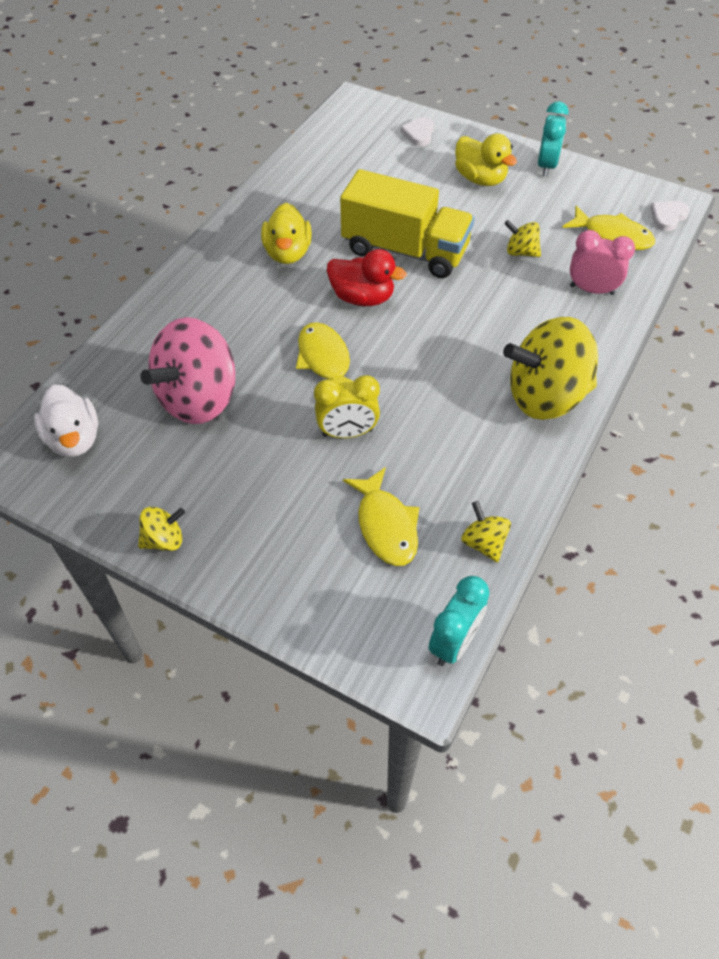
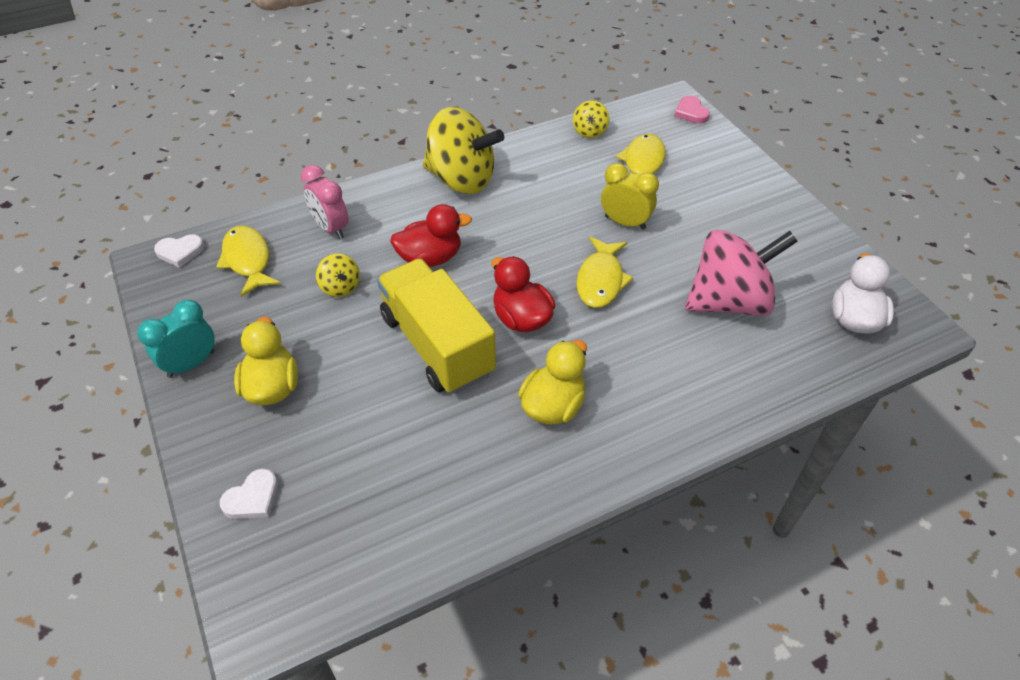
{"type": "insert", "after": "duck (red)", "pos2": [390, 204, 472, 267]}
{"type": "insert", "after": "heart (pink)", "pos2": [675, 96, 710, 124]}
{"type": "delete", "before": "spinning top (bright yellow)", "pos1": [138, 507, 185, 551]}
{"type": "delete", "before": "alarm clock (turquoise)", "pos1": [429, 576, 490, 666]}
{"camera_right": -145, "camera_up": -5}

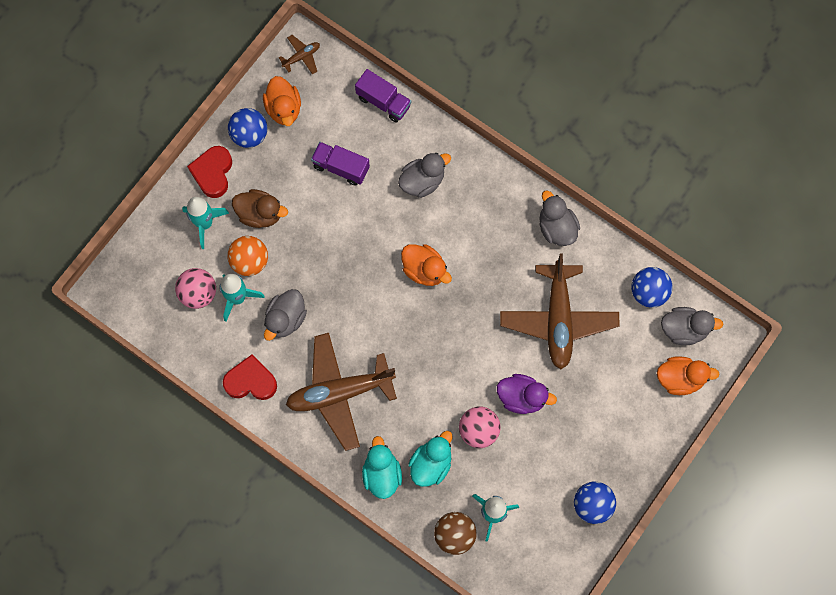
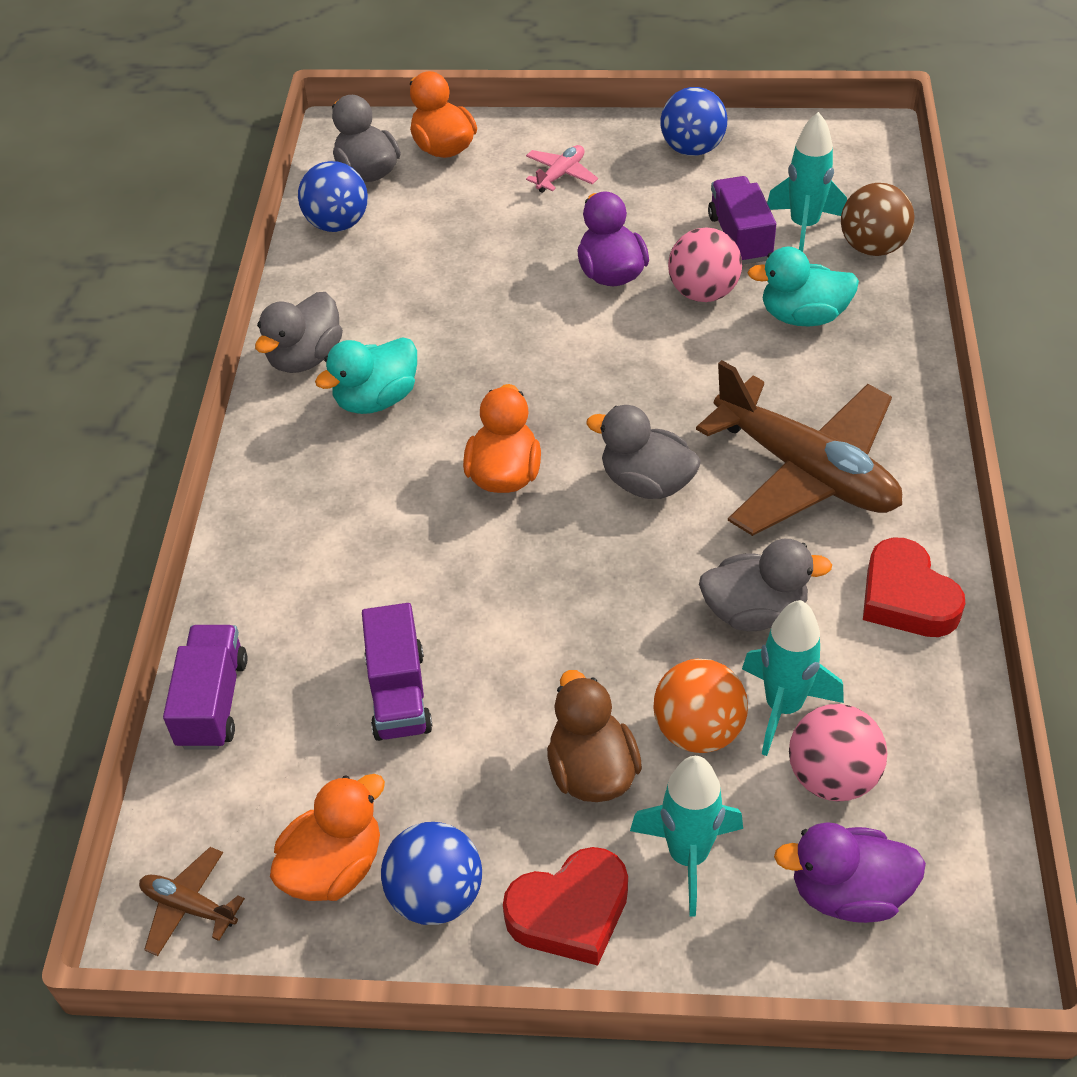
{"type": "move", "before": "duck (turquoise)", "pos1": [362, 436, 402, 499], "pos2": [315, 337, 417, 414]}
{"type": "insert", "after": "aeroplane (pink)", "pos2": [526, 145, 598, 193]}
{"type": "move", "before": "duck (gray)", "pos1": [398, 153, 451, 198], "pos2": [586, 405, 701, 499]}
{"type": "insert", "after": "lorry (royal purple)", "pos2": [708, 176, 776, 265]}
{"type": "insert", "after": "duck (royal purple)", "pos2": [774, 822, 926, 923]}
{"type": "delete", "before": "aeroplane (brown)", "pos1": [500, 254, 620, 369]}
{"camera_right": -120, "camera_up": -25}

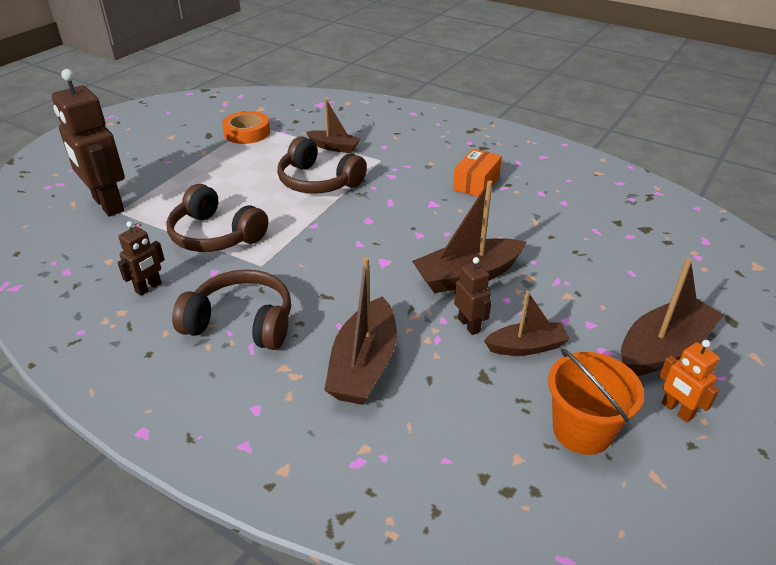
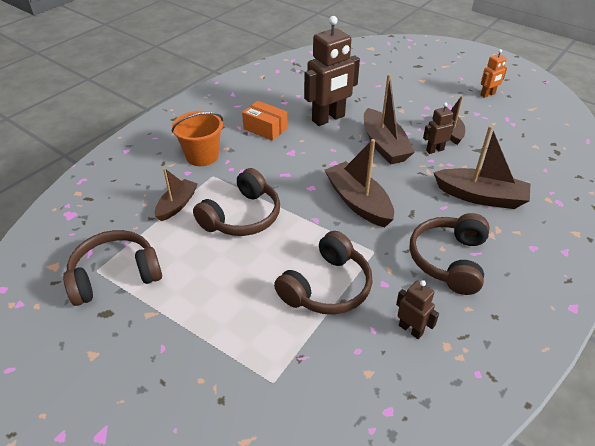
{"type": "replace", "before": "roll of tape (orange)", "after": "headset (brown)", "pos1": [222, 111, 270, 144], "pos2": [63, 230, 162, 306]}
{"type": "move", "before": "pail (orange)", "pos1": [548, 349, 644, 455], "pos2": [172, 111, 223, 166]}
{"type": "move", "before": "robot figure (brown)", "pos1": [52, 69, 125, 216], "pos2": [304, 16, 360, 126]}
{"type": "move", "before": "toy boat (brown)", "pos1": [621, 258, 724, 376], "pos2": [324, 139, 394, 227]}
{"camera_right": -85, "camera_up": 5}

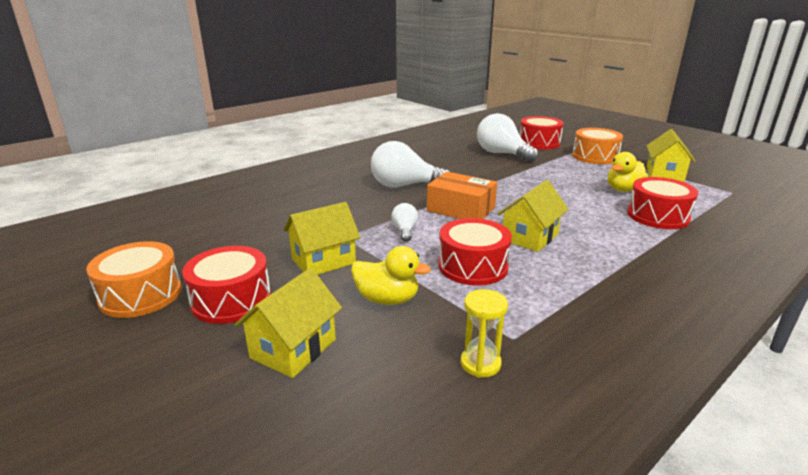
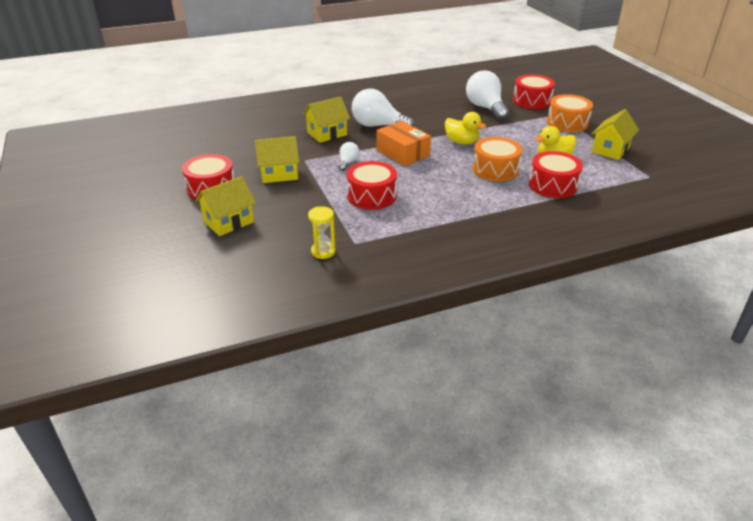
{"type": "move", "before": "toy house (bright yellow)", "pos1": [498, 180, 569, 252], "pos2": [303, 96, 350, 143]}
{"type": "move", "before": "duck (bright yellow)", "pos1": [351, 246, 431, 305], "pos2": [445, 112, 486, 145]}
{"type": "move", "before": "drum (orange)", "pos1": [86, 241, 182, 318], "pos2": [472, 137, 522, 182]}
{"camera_right": 20, "camera_up": 10}

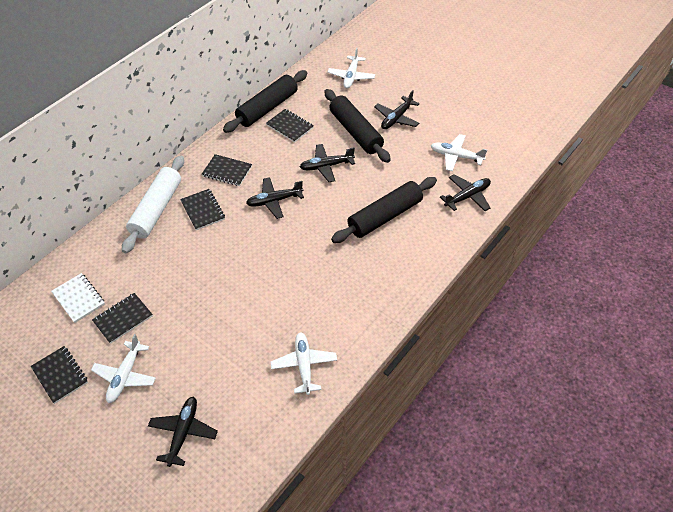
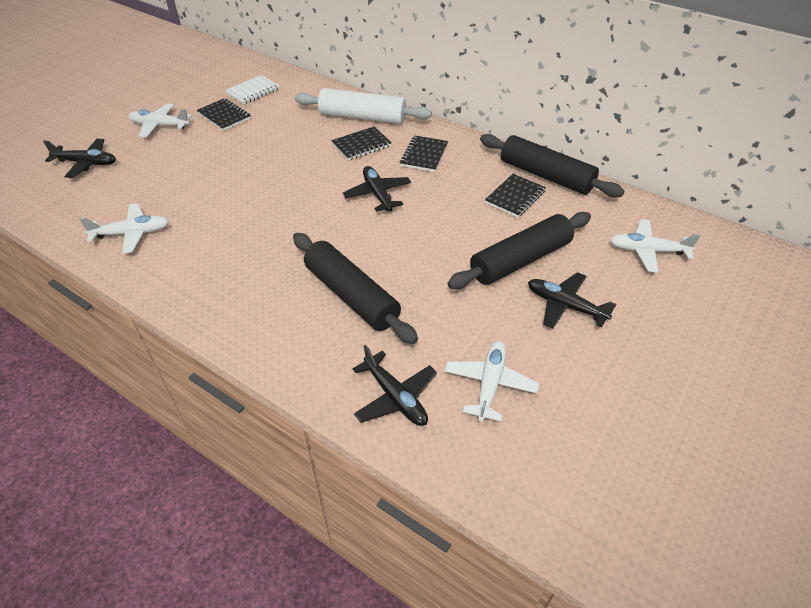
{"type": "delete", "before": "notebook (black)", "pos1": [31, 346, 88, 404]}
{"type": "delete", "before": "aeroplane (black)", "pos1": [300, 144, 355, 182]}
{"camera_right": 85, "camera_up": -5}

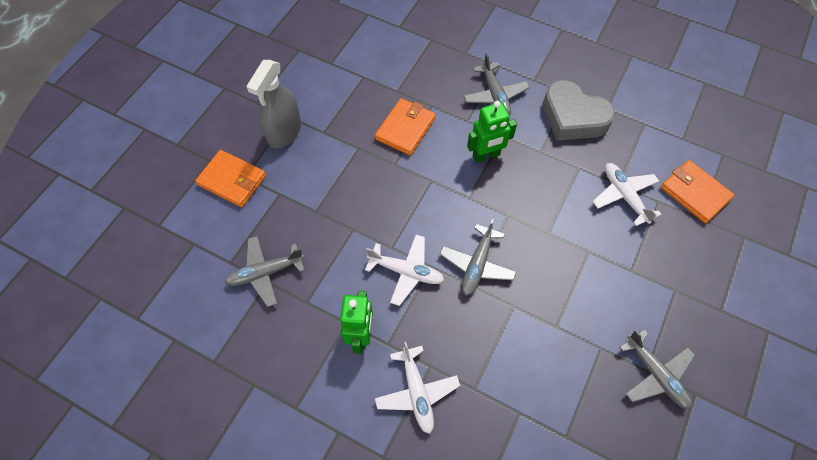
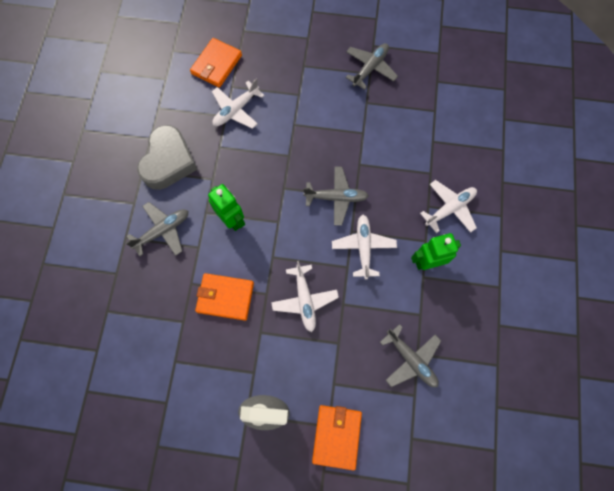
{"type": "insert", "after": "aeroplane (pure white)", "pos2": [271, 261, 339, 332]}
{"camera_right": -110, "camera_up": 10}

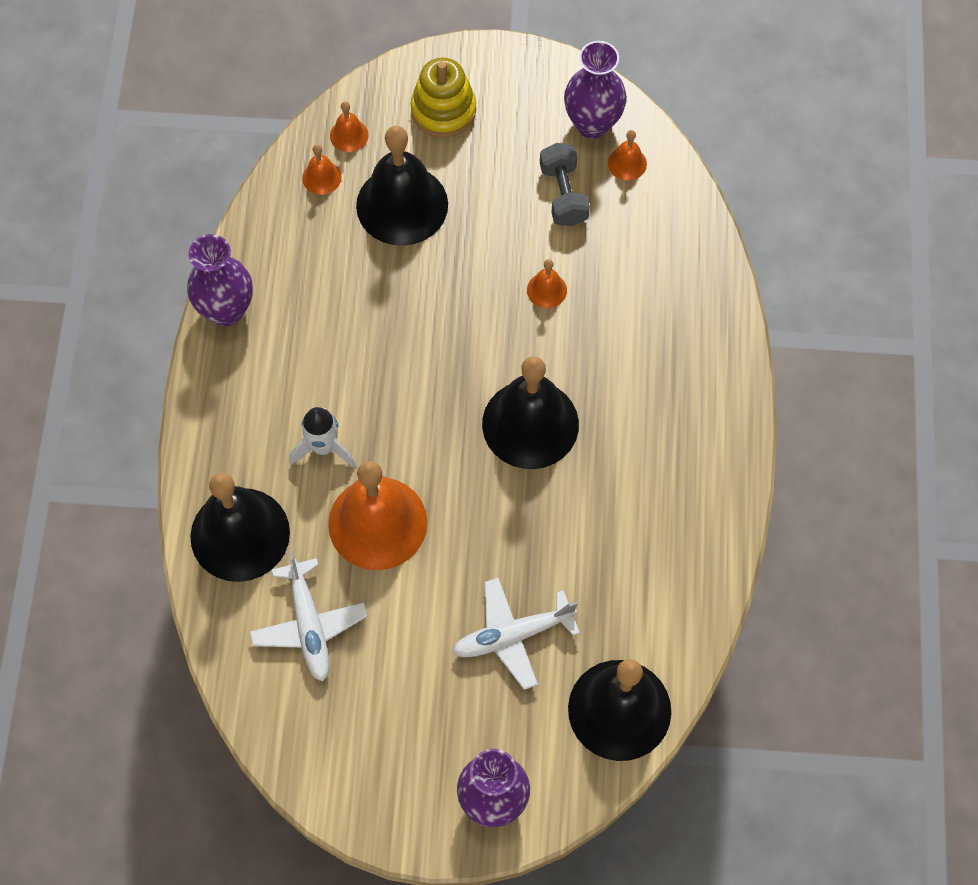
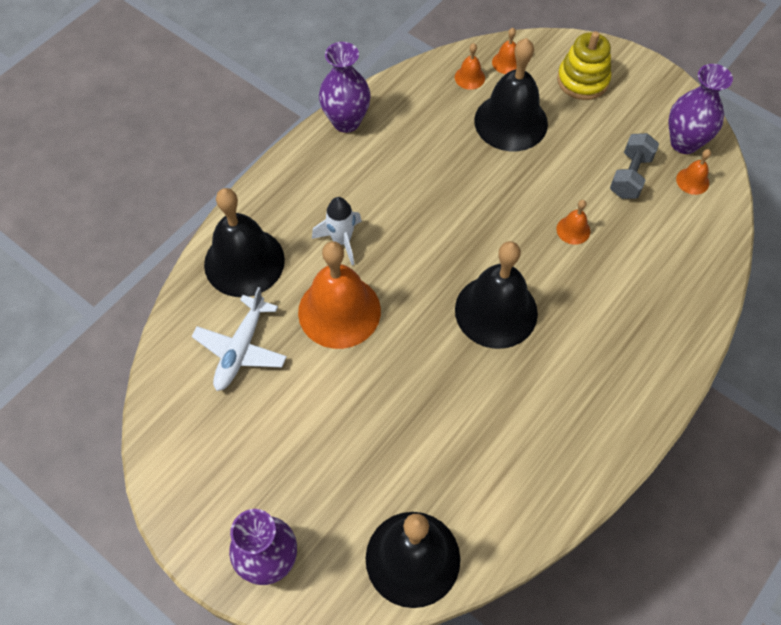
{"type": "delete", "before": "aeroplane (pure white)", "pos1": [453, 578, 580, 690]}
{"camera_right": 35, "camera_up": -5}

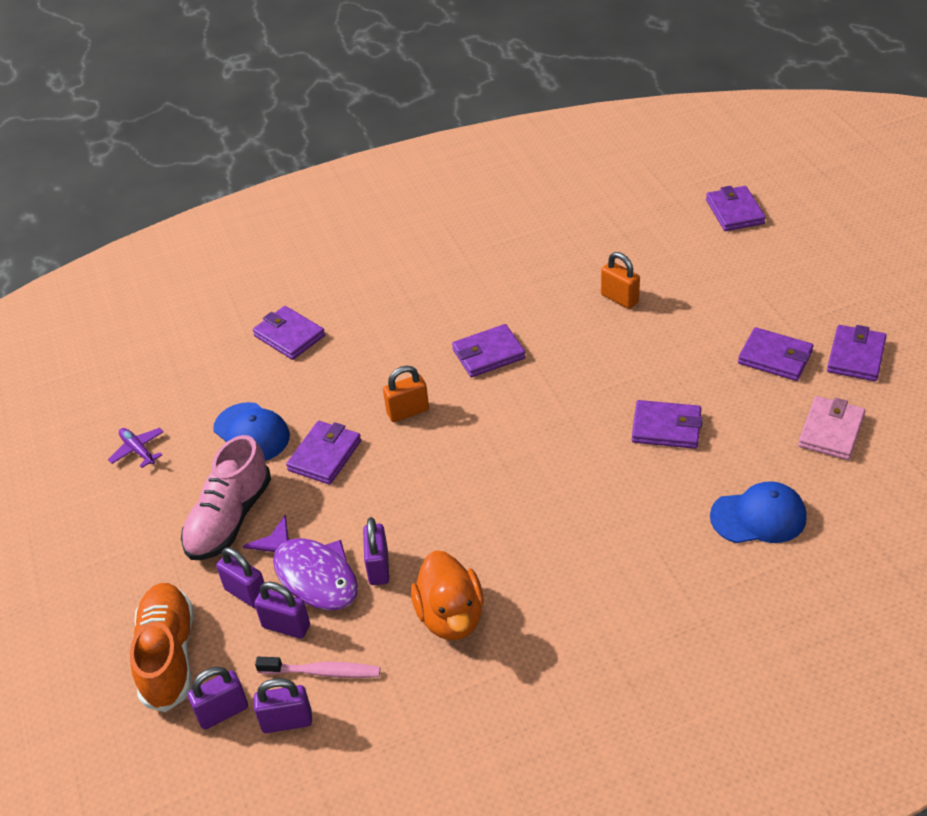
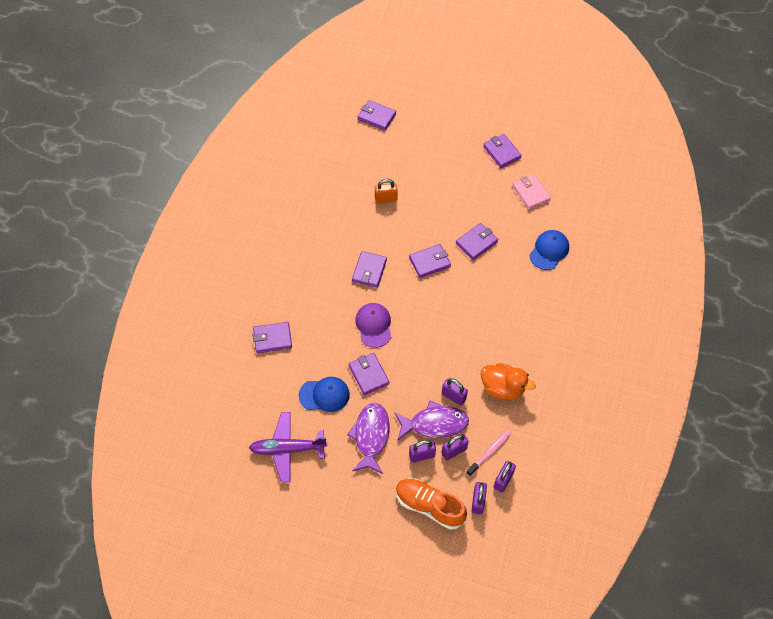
{"type": "resize", "before": "aeroplane (royal purple)", "pos1": [108, 428, 164, 468], "pos2": [249, 412, 327, 483], "scale": 2.03}
{"type": "replace", "before": "sneaker (pink)", "after": "toy fish (royal purple)", "pos1": [181, 435, 271, 560], "pos2": [347, 403, 389, 474]}
{"type": "replace", "before": "lock (orange)", "after": "peaked cap (royal purple)", "pos1": [383, 366, 429, 422], "pos2": [355, 303, 391, 348]}
{"type": "move", "before": "billfold (royal purple)", "pos1": [738, 327, 814, 381], "pos2": [409, 244, 451, 278]}
{"camera_right": -55, "camera_up": 15}

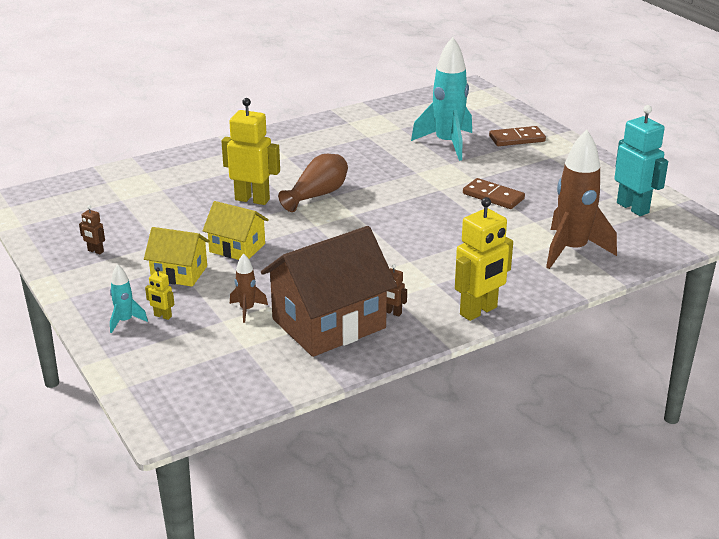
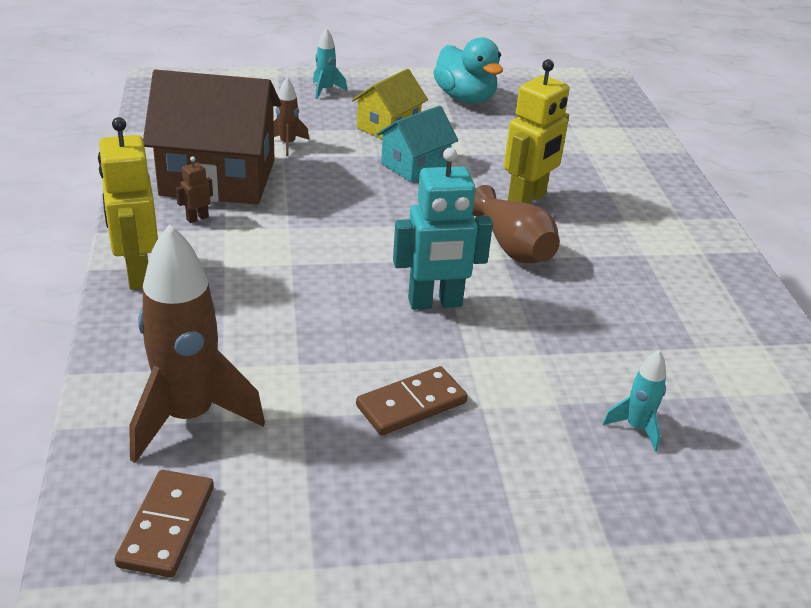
{"type": "move", "before": "domino (brown)", "pos1": [489, 126, 546, 146], "pos2": [115, 470, 214, 578]}
{"type": "rotate", "before": "toy house (brown)", "pos1": [261, 226, 397, 357], "pos2": [143, 70, 281, 204], "turn": -75}
{"type": "recolor", "before": "toy house (bright yellow)", "after": "toy house (turquoise)", "pos1": [203, 201, 269, 260], "pos2": [377, 106, 458, 182]}
{"type": "move", "before": "robot figure (turquoise)", "pos1": [614, 105, 668, 216], "pos2": [393, 148, 493, 310]}
{"type": "replace", "before": "robot figure (brown)", "after": "duck (turquoise)", "pos1": [79, 205, 105, 254], "pos2": [433, 37, 503, 104]}
{"type": "resize", "before": "toy rocket (turquoise)", "pos1": [411, 37, 472, 161], "pos2": [603, 350, 666, 452], "scale": 0.46}
{"type": "delete", "before": "robot figure (bright yellow)", "pos1": [145, 267, 174, 320]}
{"camera_right": 110, "camera_up": 5}

